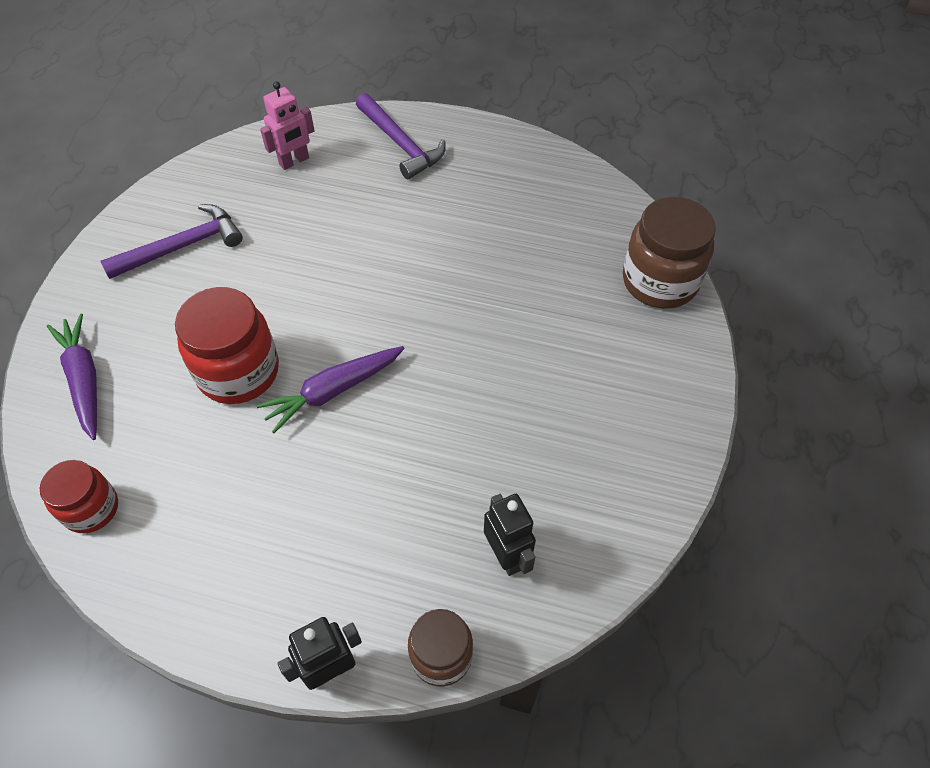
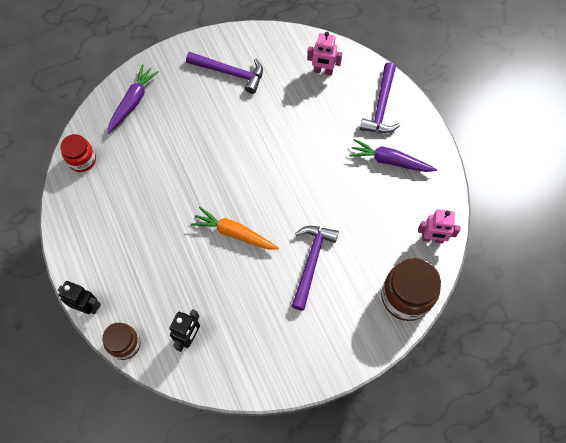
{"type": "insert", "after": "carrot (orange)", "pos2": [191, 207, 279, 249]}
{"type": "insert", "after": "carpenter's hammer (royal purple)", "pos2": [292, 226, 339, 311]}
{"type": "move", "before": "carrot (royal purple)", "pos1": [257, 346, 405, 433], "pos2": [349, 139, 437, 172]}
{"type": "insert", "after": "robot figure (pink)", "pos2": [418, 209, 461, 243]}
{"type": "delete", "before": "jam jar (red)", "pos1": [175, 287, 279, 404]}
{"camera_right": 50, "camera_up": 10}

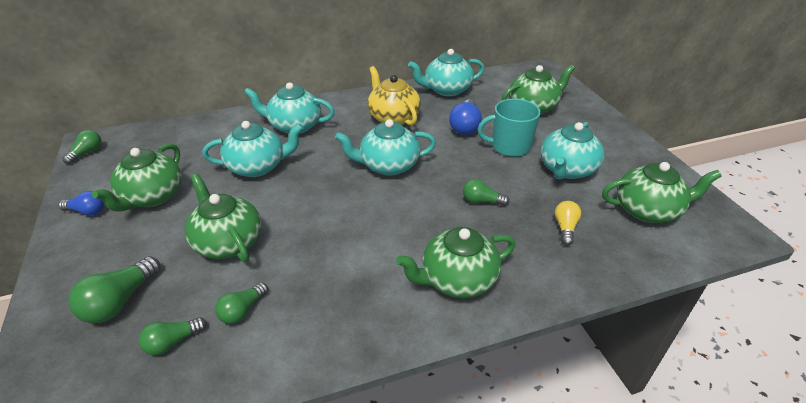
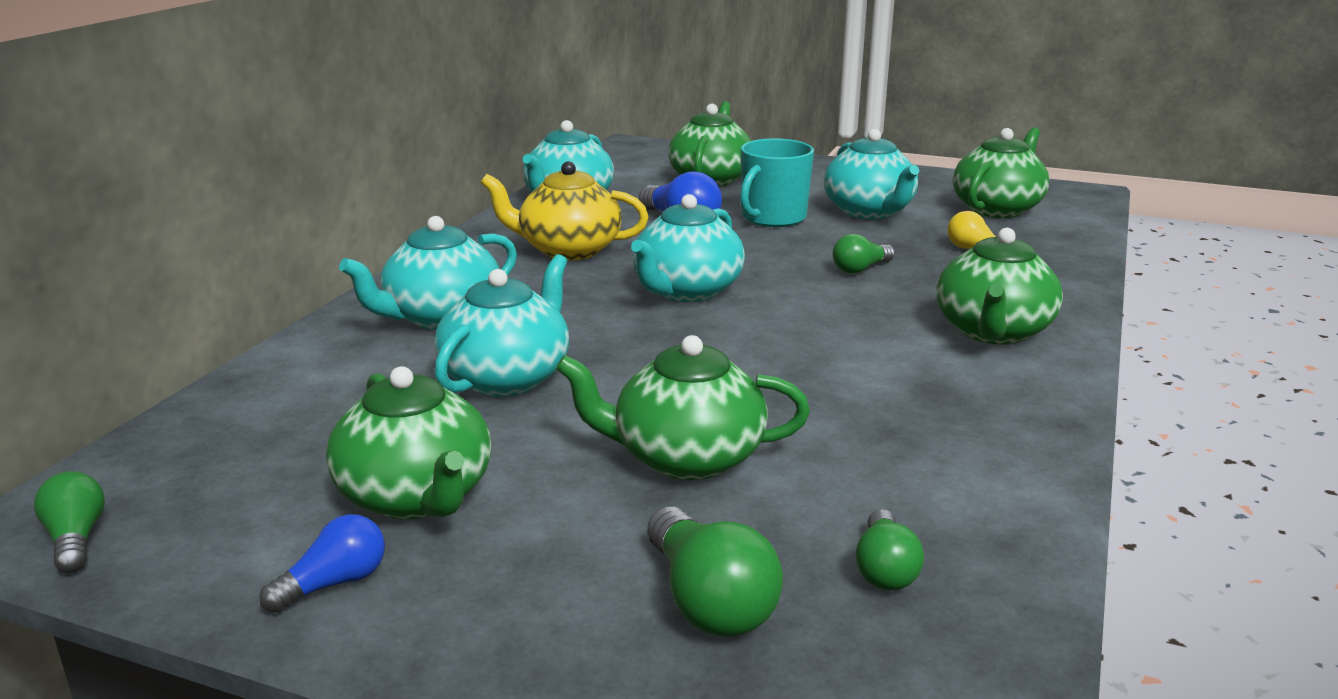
{"type": "delete", "before": "lightbulb (emerald)", "pos1": [215, 282, 268, 324]}
{"camera_right": -50, "camera_up": -15}

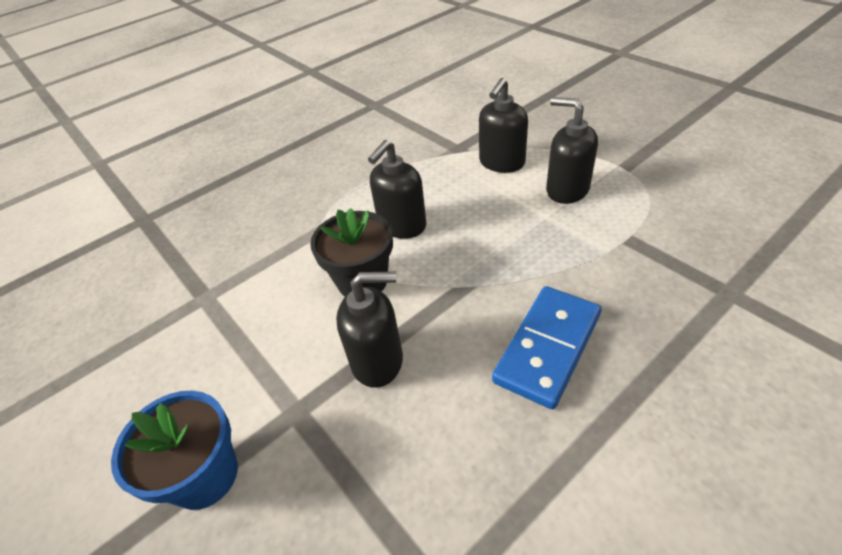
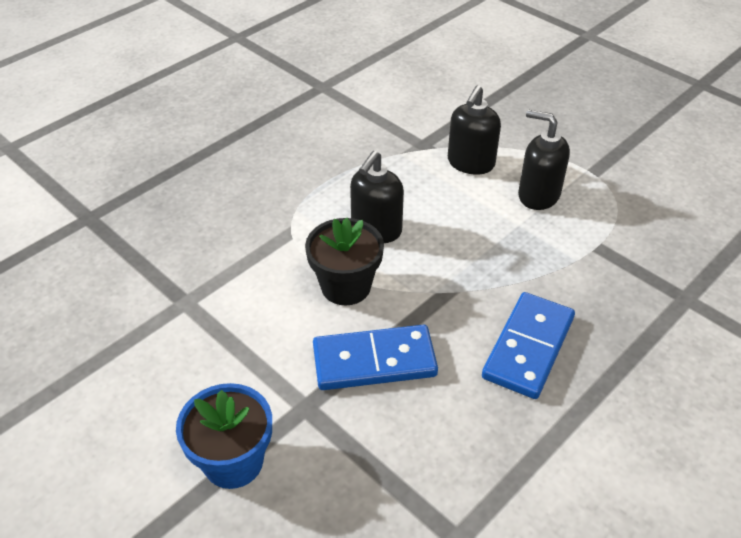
{"type": "replace", "before": "pump bottle (black)", "after": "domino (royal blue)", "pos1": [336, 271, 403, 388], "pos2": [313, 325, 438, 390]}
{"camera_right": -10, "camera_up": 0}

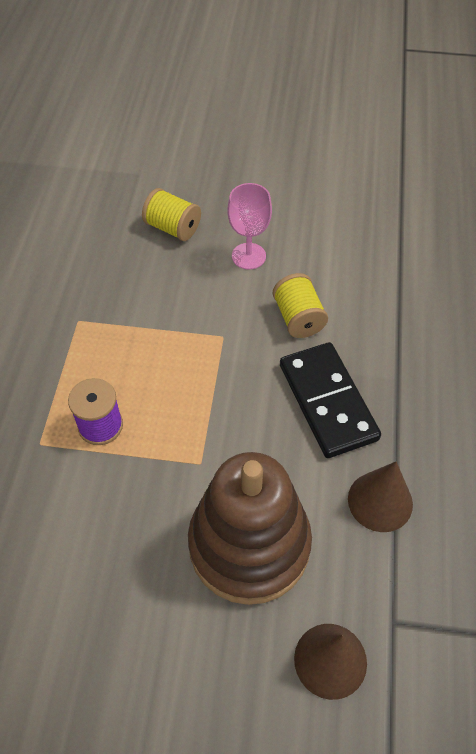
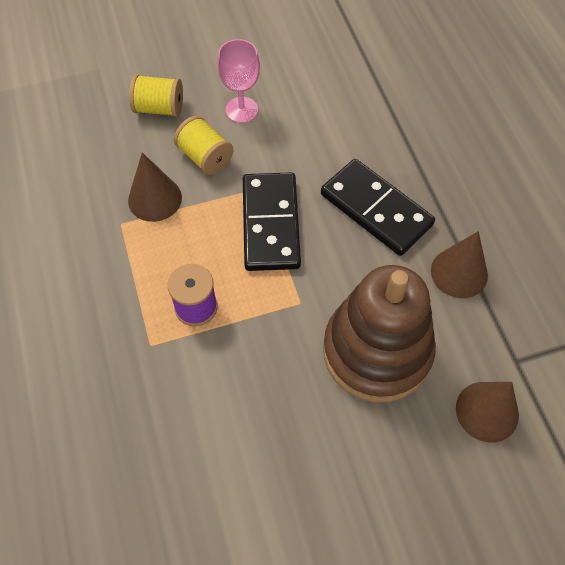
{"type": "insert", "after": "solid cone (brown)", "pos2": [128, 153, 182, 222]}
{"type": "move", "before": "bobbin (bright yellow)", "pos1": [273, 273, 328, 338], "pos2": [174, 116, 234, 175]}
{"type": "insert", "after": "domino (black)", "pos2": [243, 172, 301, 271]}
{"camera_right": -25, "camera_up": 5}

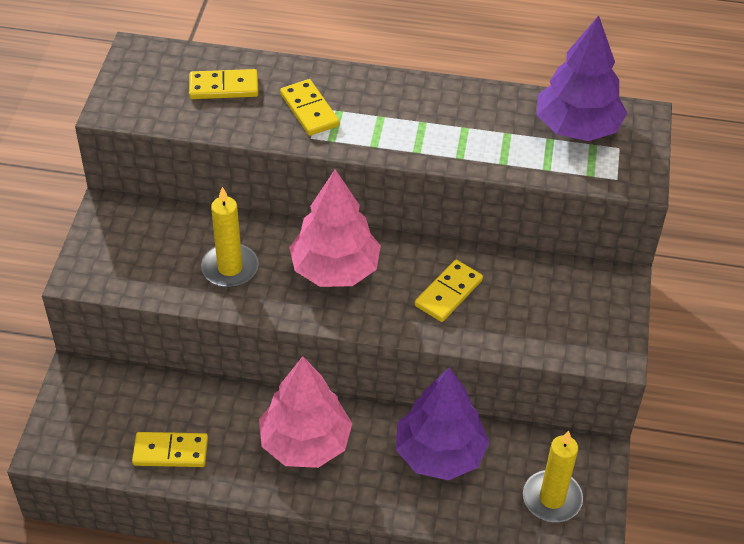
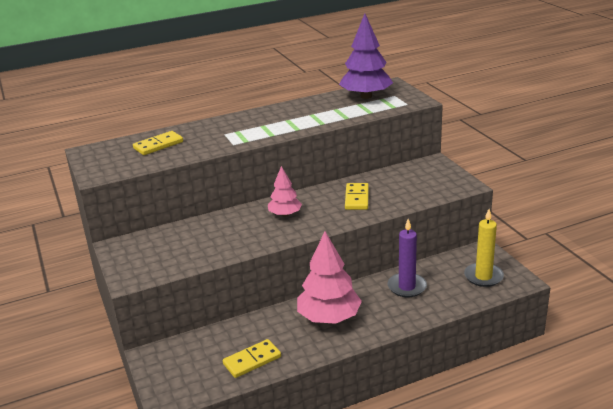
{"type": "resize", "before": "tree (pink)", "pos1": [289, 169, 381, 287], "pos2": [268, 166, 302, 217], "scale": 0.57}
{"type": "replace", "before": "tree (royal purple)", "after": "pillar candle (royal purple)", "pos1": [396, 367, 489, 480], "pos2": [387, 219, 427, 297]}
{"type": "delete", "before": "pillar candle (bright yellow)", "pos1": [201, 187, 259, 287]}
{"type": "delete", "before": "domino (bright yellow)", "pos1": [280, 79, 339, 136]}
{"camera_right": -30, "camera_up": -20}

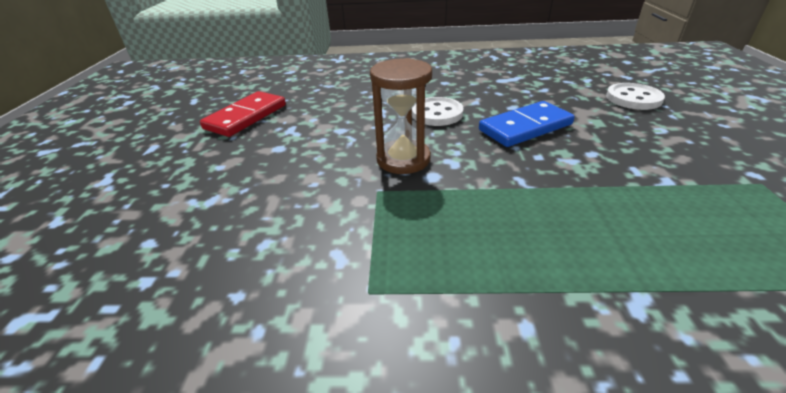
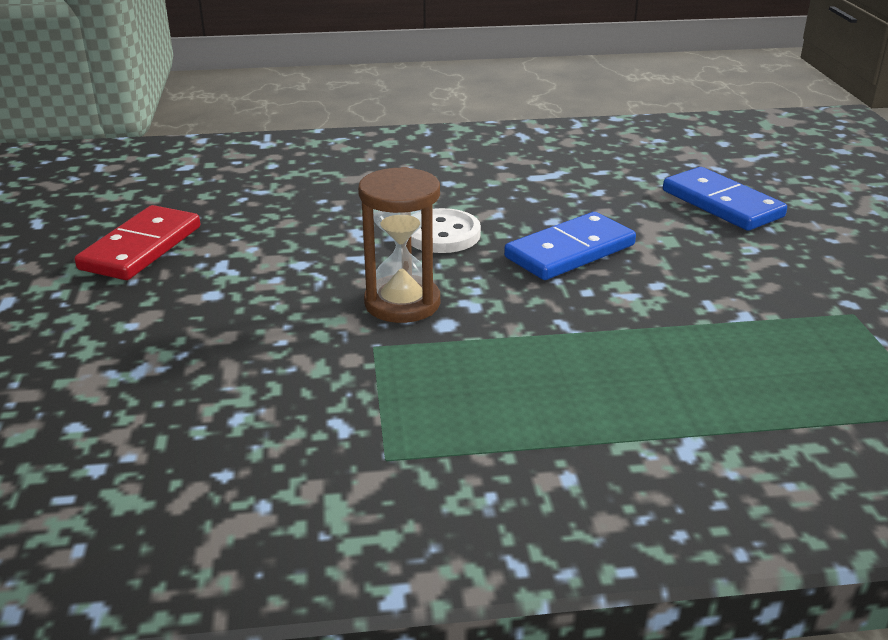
{"type": "replace", "before": "sewing button (pure white)", "after": "domino (royal blue)", "pos1": [606, 83, 665, 110], "pos2": [663, 167, 787, 231]}
{"camera_right": -10, "camera_up": -5}

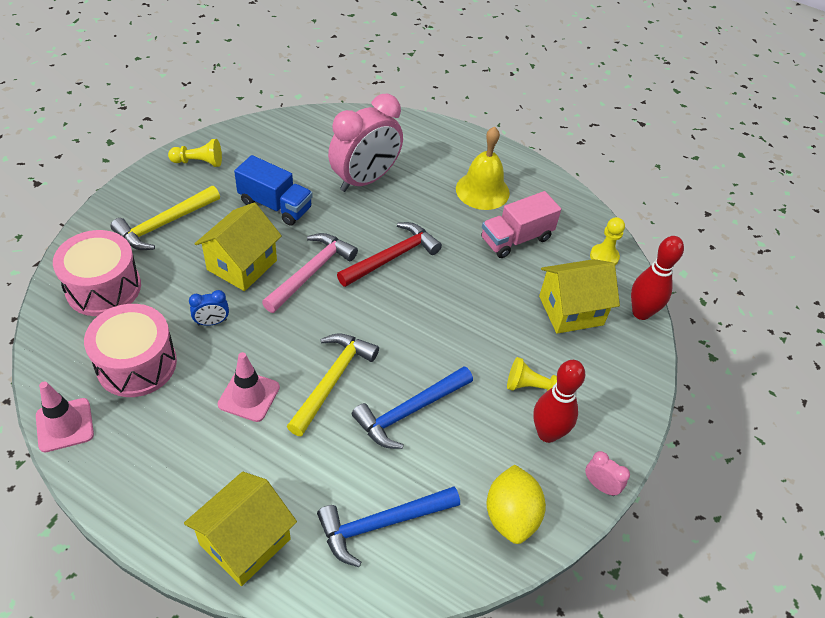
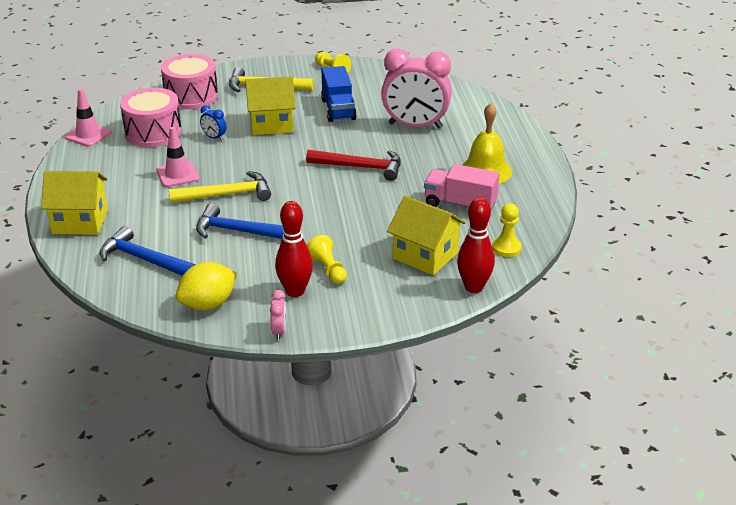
{"type": "delete", "before": "carpenter's hammer (pink)", "pos1": [262, 233, 358, 313]}
{"camera_right": 55, "camera_up": -15}

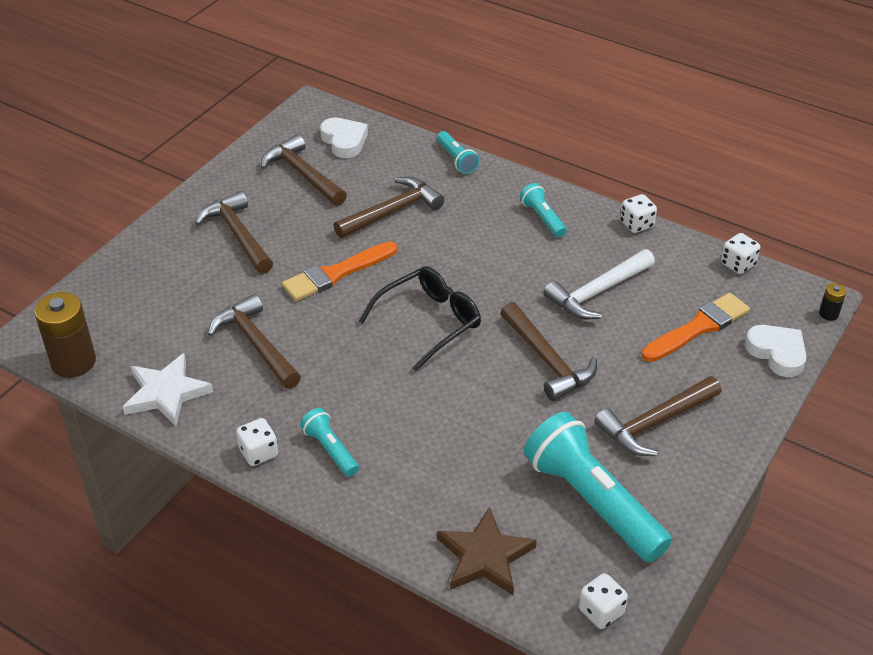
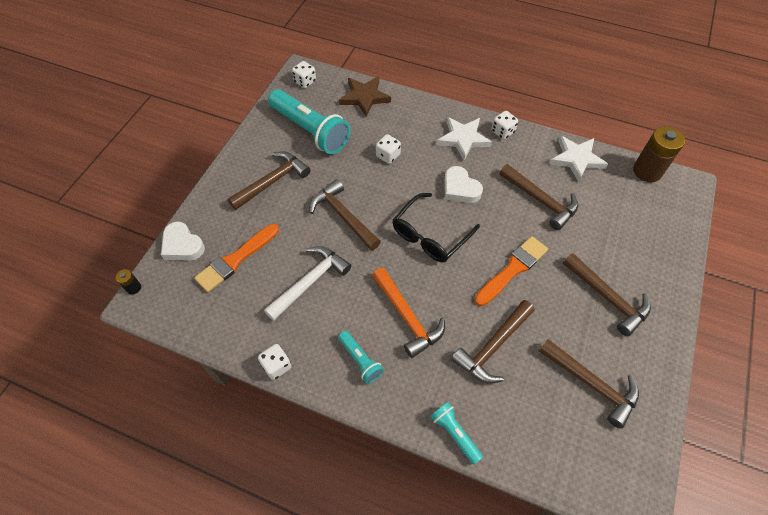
{"type": "insert", "after": "carpenter's hammer (orange)", "pos2": [372, 268, 445, 358]}
{"type": "move", "before": "dice (pure white)", "pos1": [721, 233, 760, 274], "pos2": [376, 134, 401, 164]}
{"type": "replace", "before": "flashlight (turquoise)", "after": "star (pure white)", "pos1": [300, 408, 359, 477], "pos2": [436, 117, 492, 161]}
{"type": "move", "before": "heart (pure white)", "pos1": [320, 118, 368, 158], "pos2": [444, 166, 483, 203]}
{"camera_right": 170, "camera_up": 15}

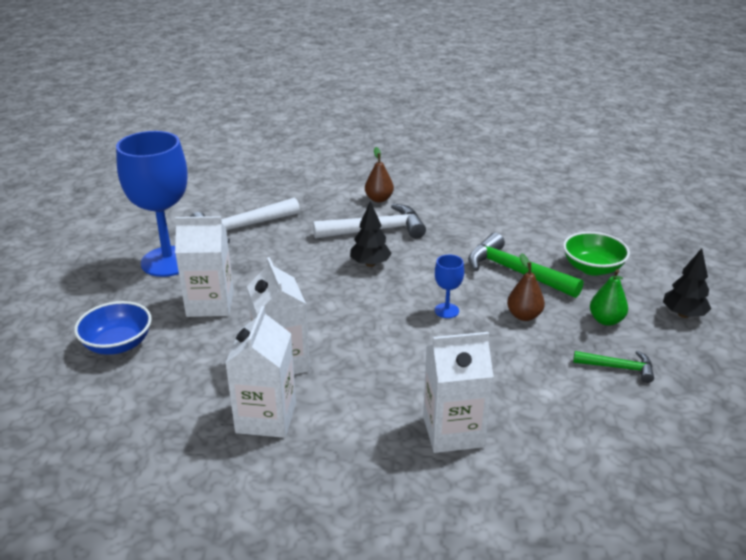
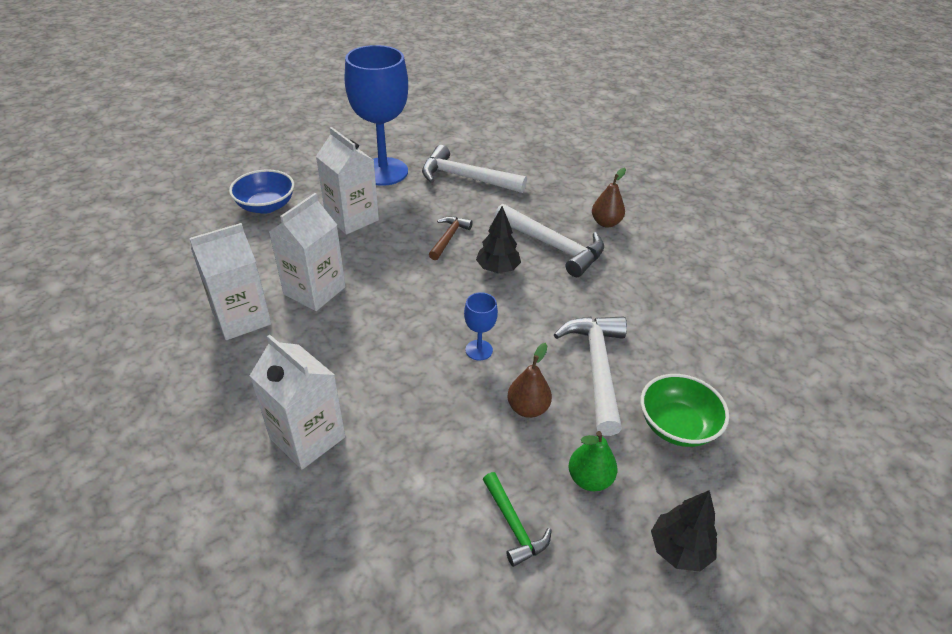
{"type": "insert", "after": "carpenter's hammer (brown)", "pos2": [429, 216, 473, 260]}
{"type": "recolor", "before": "carpenter's hammer (emerald)", "after": "carpenter's hammer (pure white)", "pos1": [468, 233, 583, 298], "pos2": [554, 316, 627, 436]}
{"camera_right": 50, "camera_up": 10}

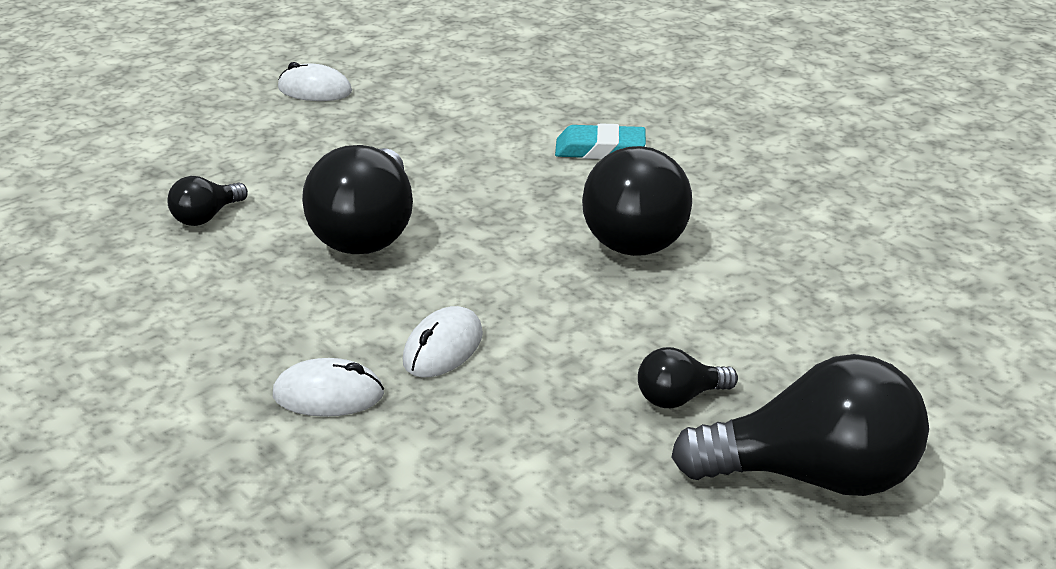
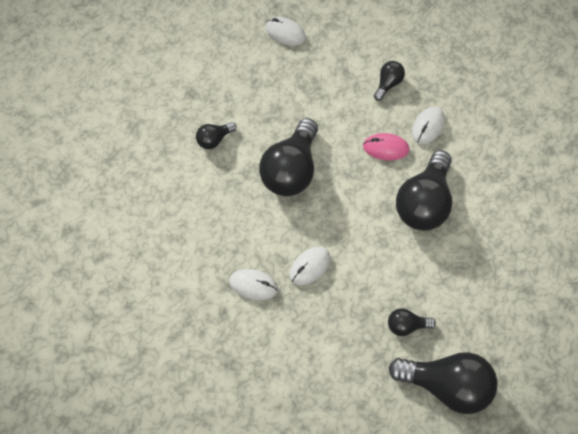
{"type": "insert", "after": "mouse (pink)", "pos2": [363, 133, 410, 160]}
{"type": "insert", "after": "lightbulb (black)", "pos2": [374, 61, 405, 101]}
{"type": "replace", "before": "eraser (turquoise)", "after": "mouse (pure white)", "pos1": [555, 123, 646, 159], "pos2": [412, 107, 445, 144]}
{"camera_right": 15, "camera_up": 30}

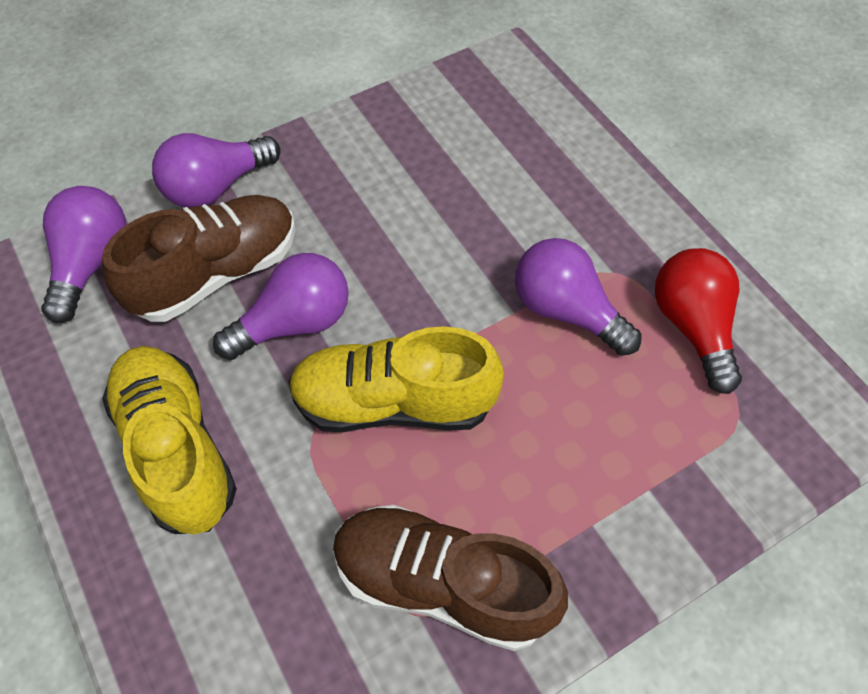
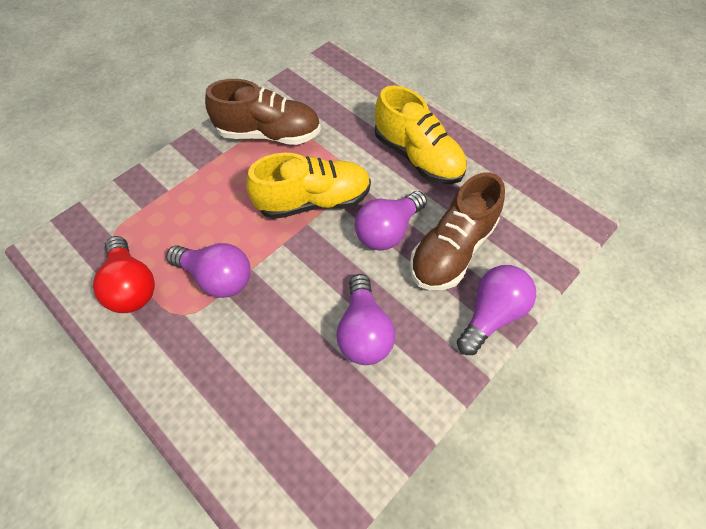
{"type": "move", "before": "lightbulb (royal purple)", "pos1": [41, 186, 126, 323], "pos2": [336, 274, 395, 365]}
{"camera_right": 165, "camera_up": 0}

